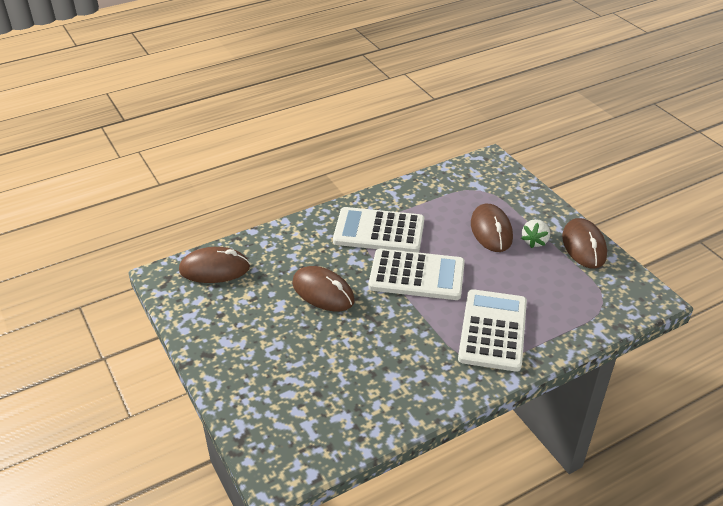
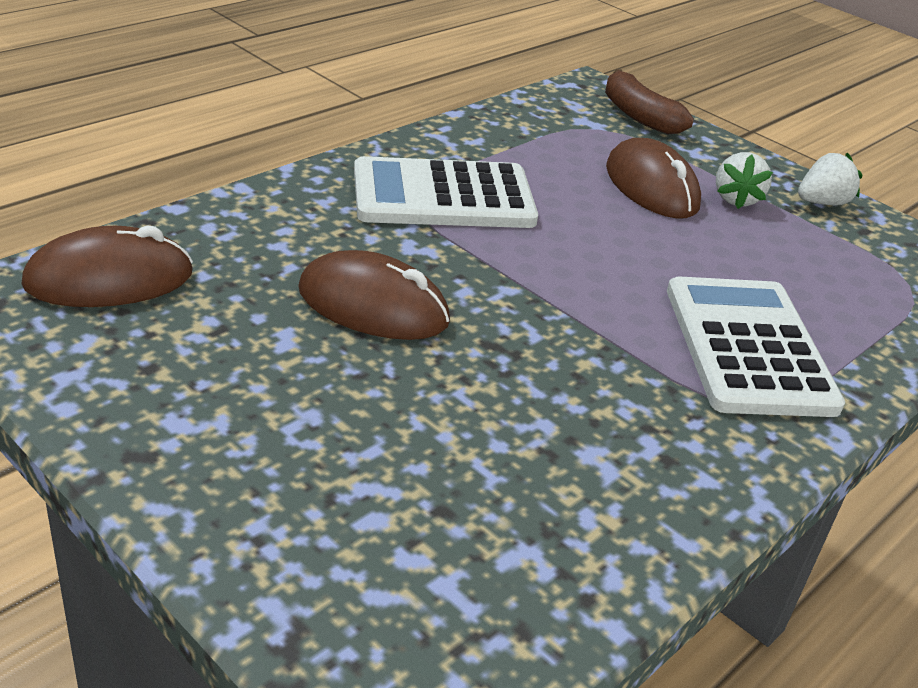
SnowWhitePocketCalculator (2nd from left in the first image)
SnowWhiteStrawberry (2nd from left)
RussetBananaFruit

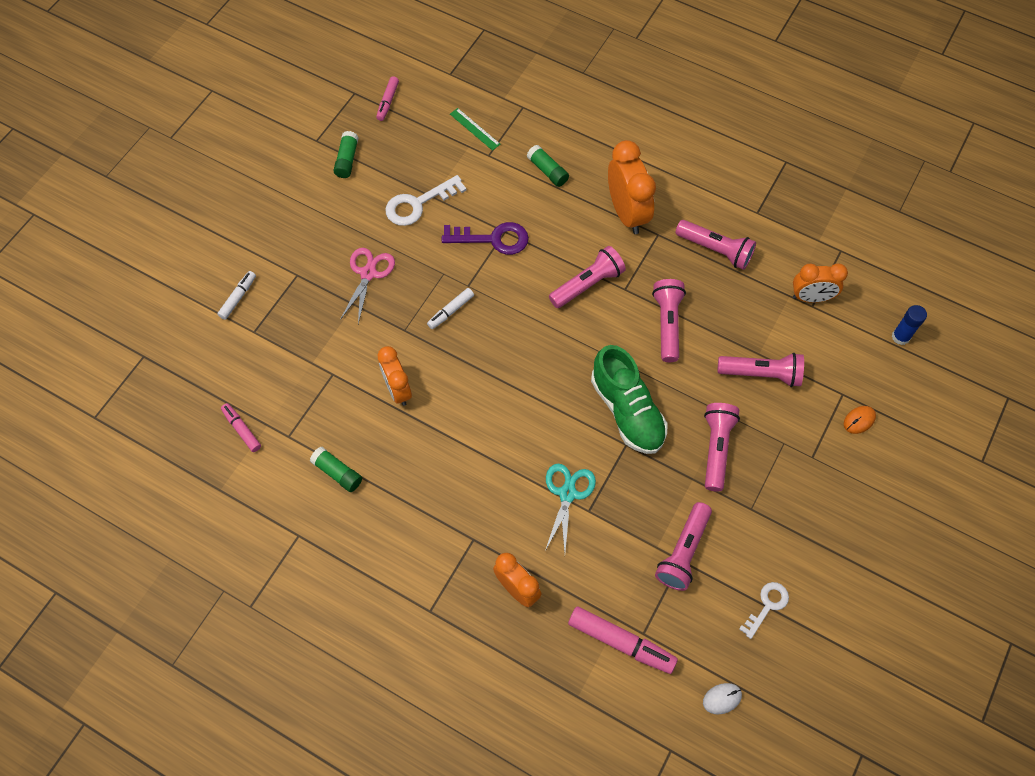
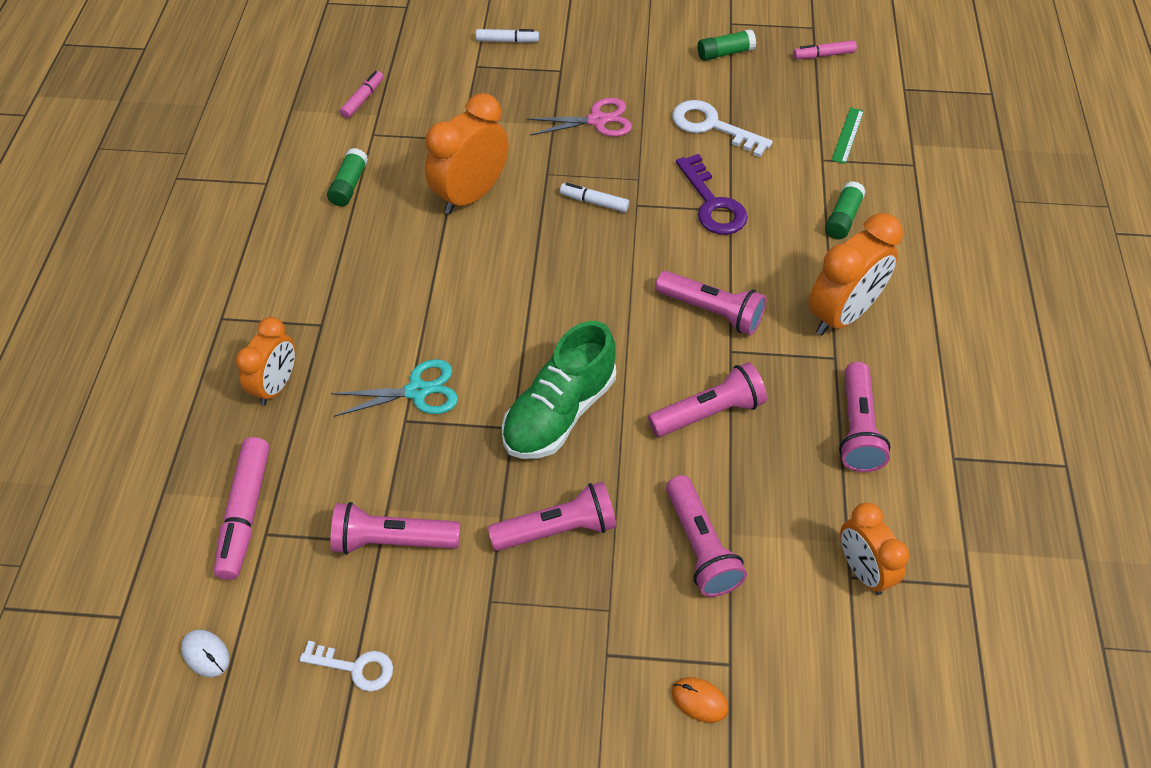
OrangeBedsideClock (2nd from left)
CobaltGlue

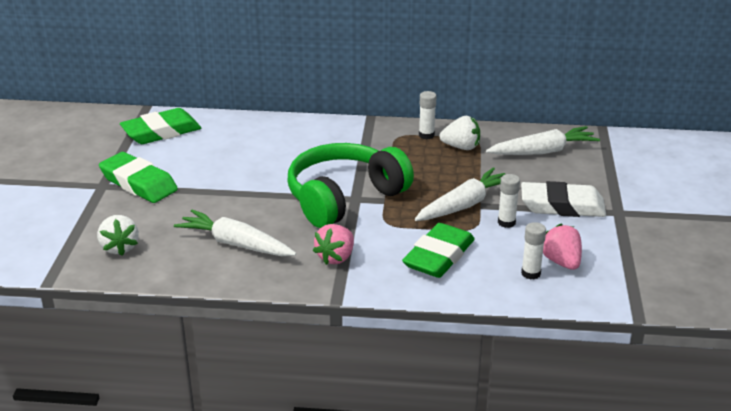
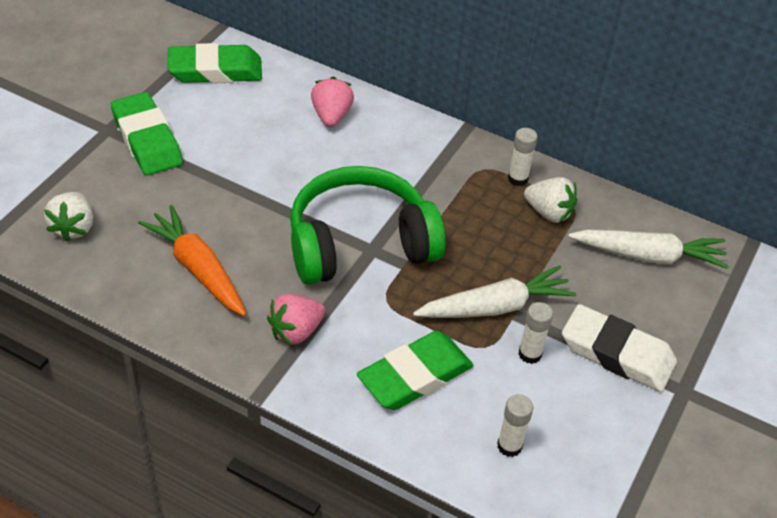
OrangeRootVegetable
PinkStrawberry (2nd from left)

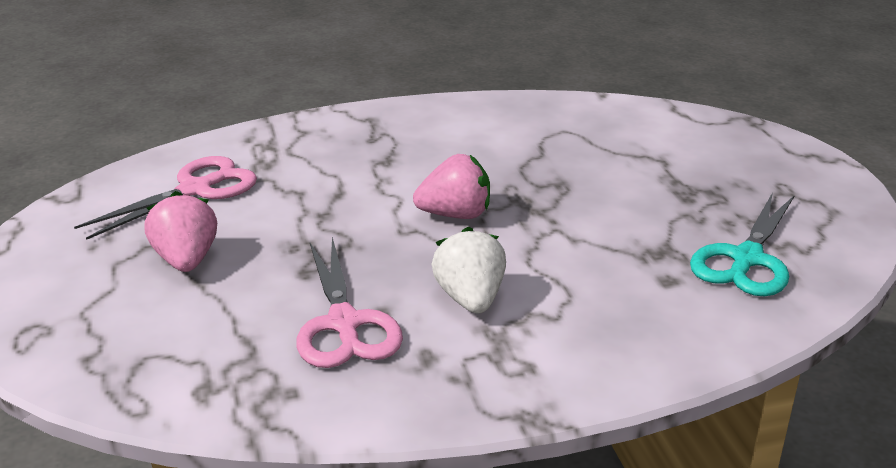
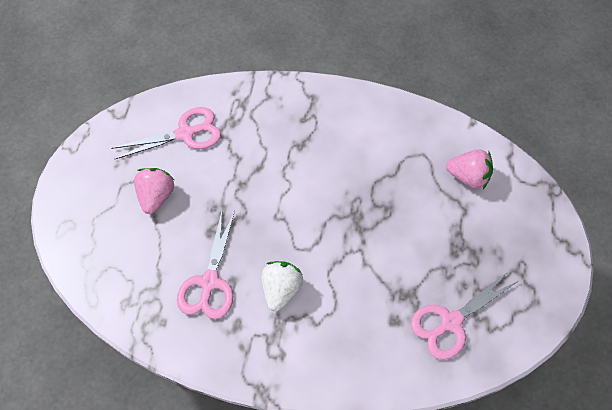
PinkStrawberry (2nd from left)
PinkScissors (3rd from left)

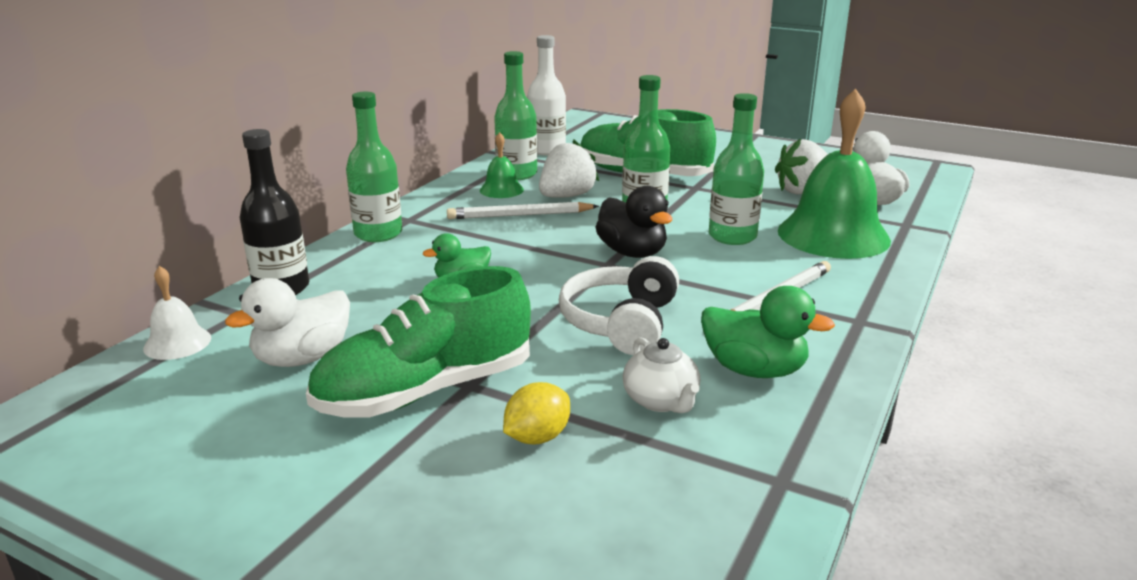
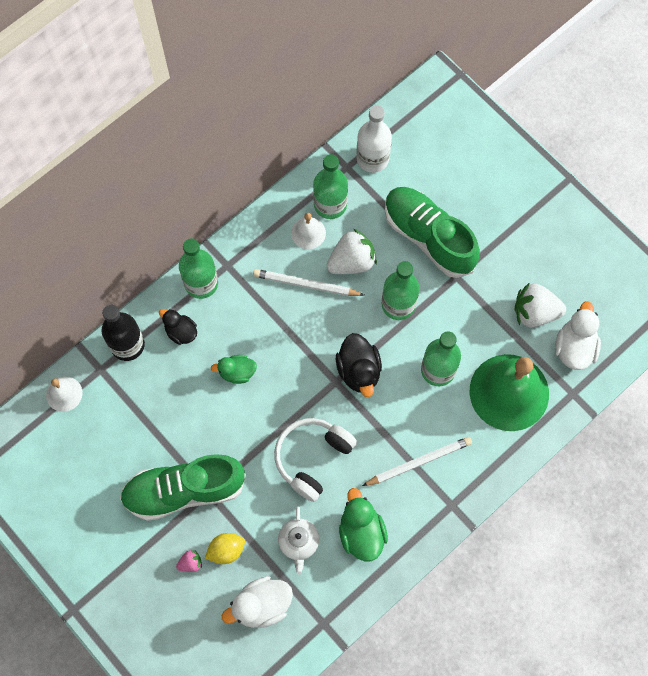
SnowWhiteDuck (1st from left)
SnowWhiteSchoolBell (2nd from left)
LeafGreenDuck (2nd from left)
EbonyDuck (1st from left)
PinkStrawberry

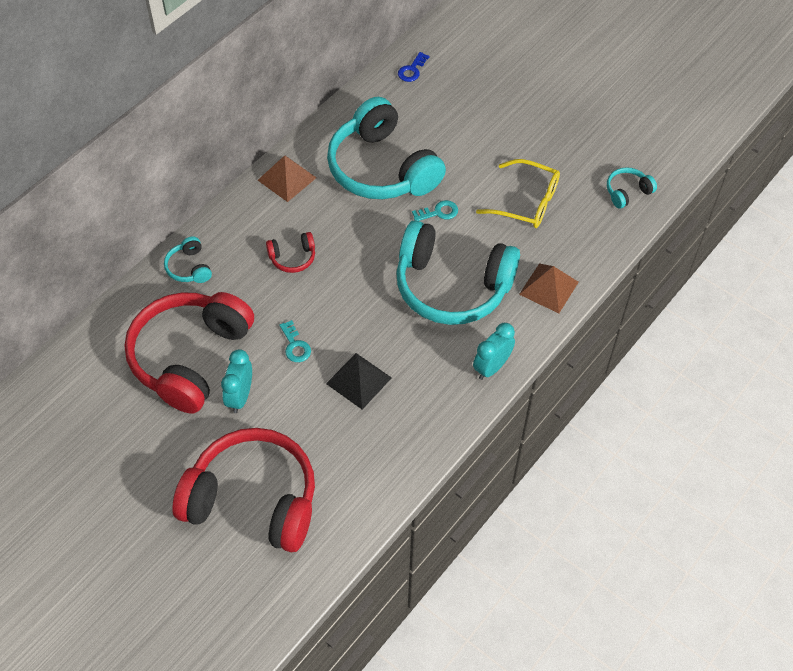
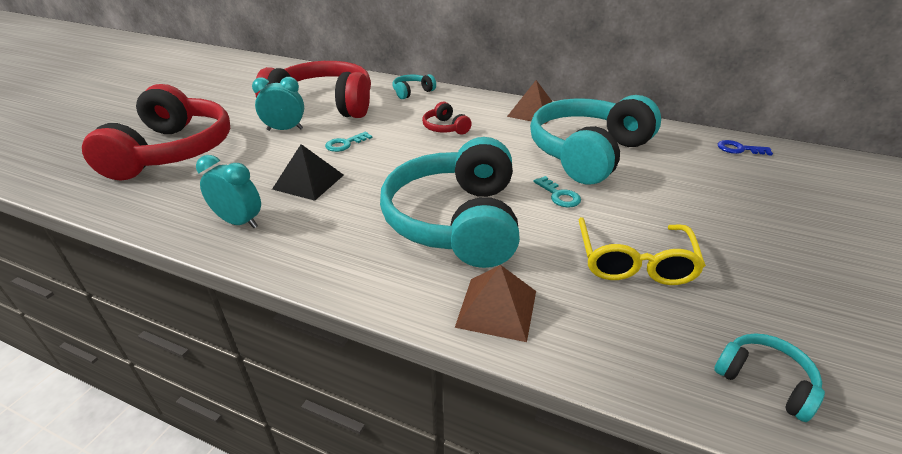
TurquoiseBedsideClock (1st from left)

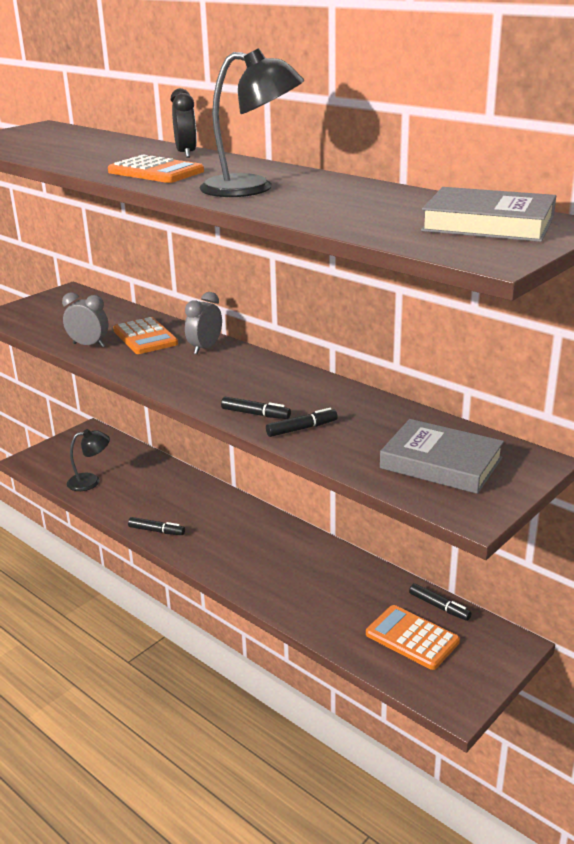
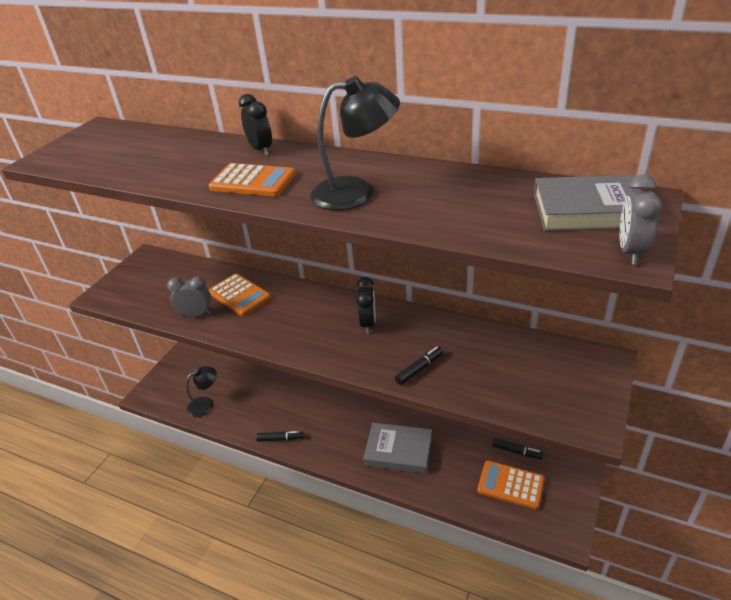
AshGreyBedsideClock (2nd from left)
EbonyMarkerPen (2nd from left in the first image)
AshGreyHardback (1st from left)
EbonyBedsideClock (2nd from left)

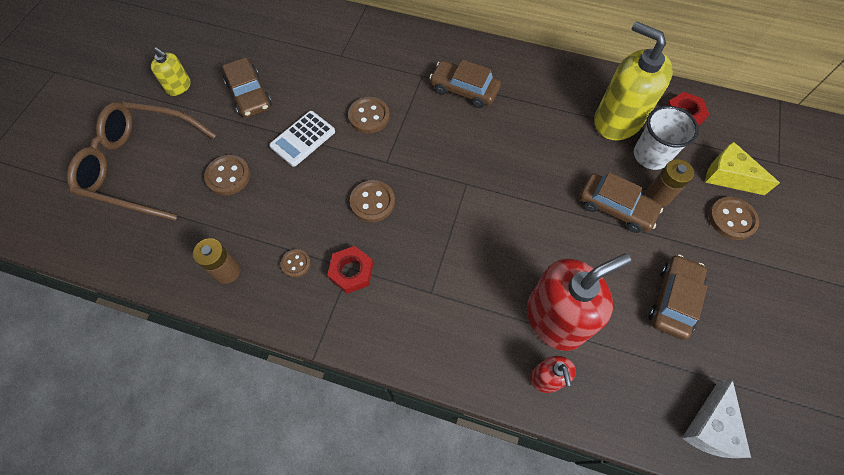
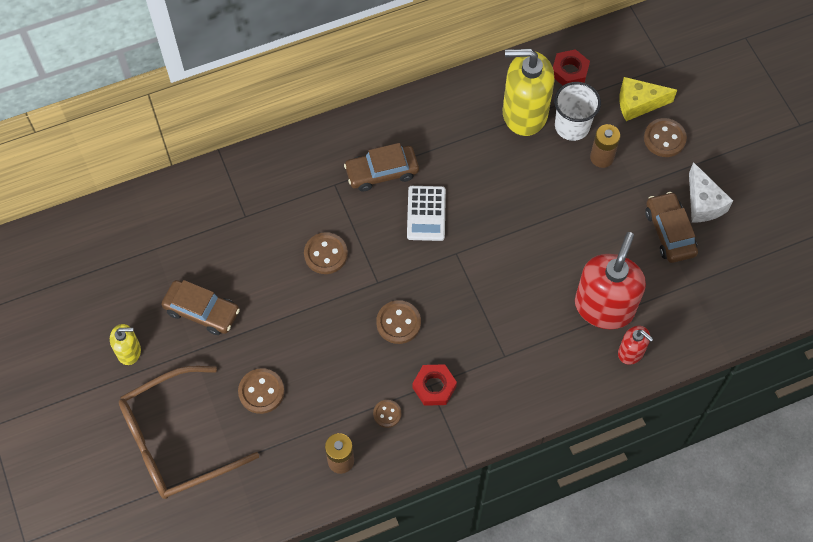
SnowWhitePocketCalculator
RussetToyCar (3rd from left in the first image)
SnowWhitePieceOfCheese

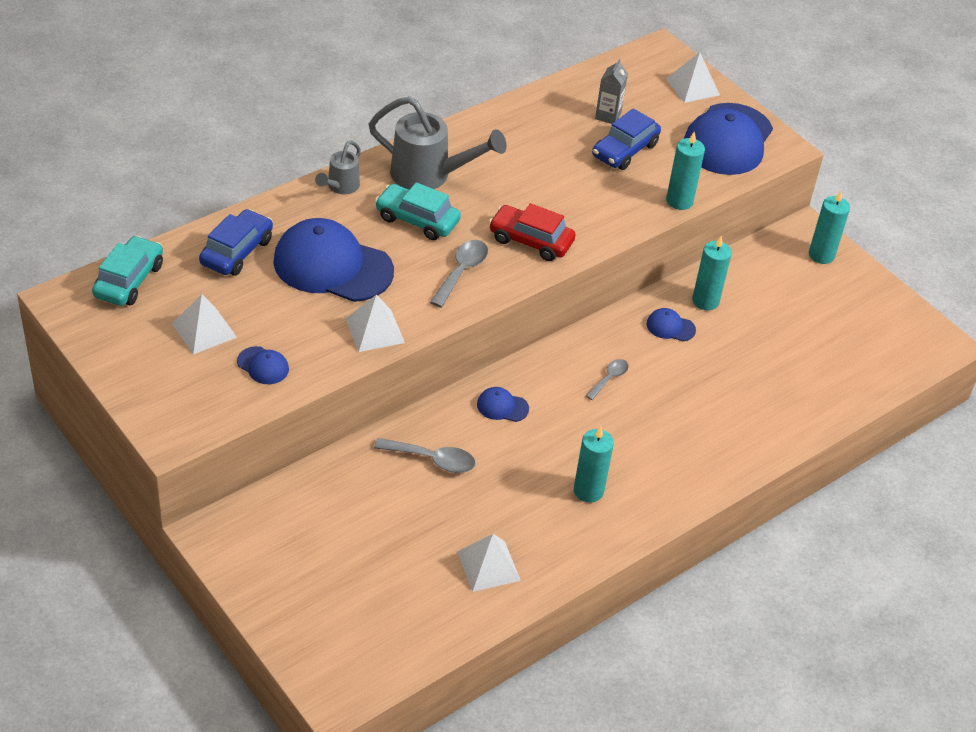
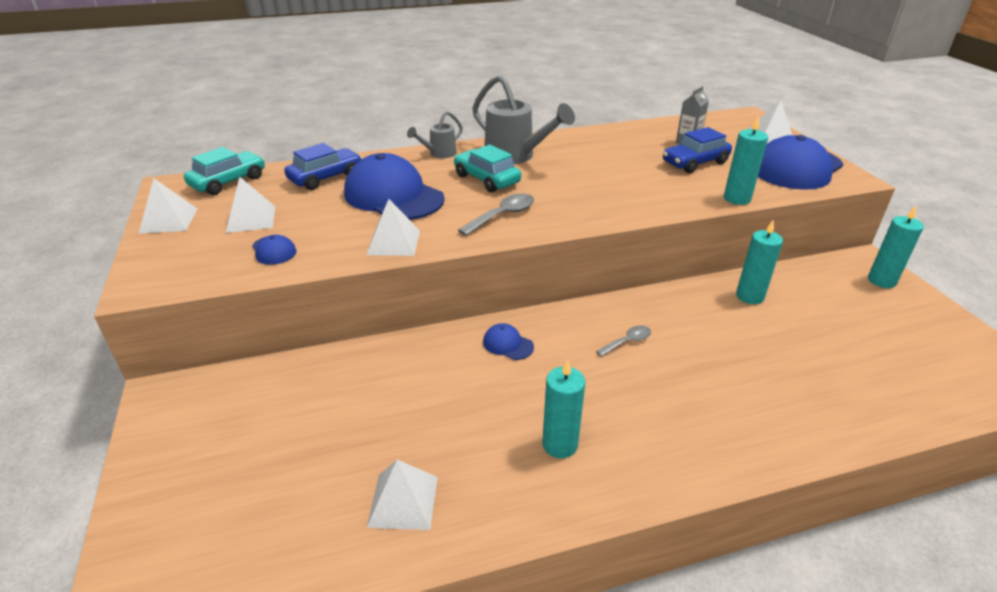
AshGreySpoon (1st from left in the first image)
CrimsonToyCar
CobaltCap (4th from left in the first image)
SnowWhiteSolidPyramid (1st from left)

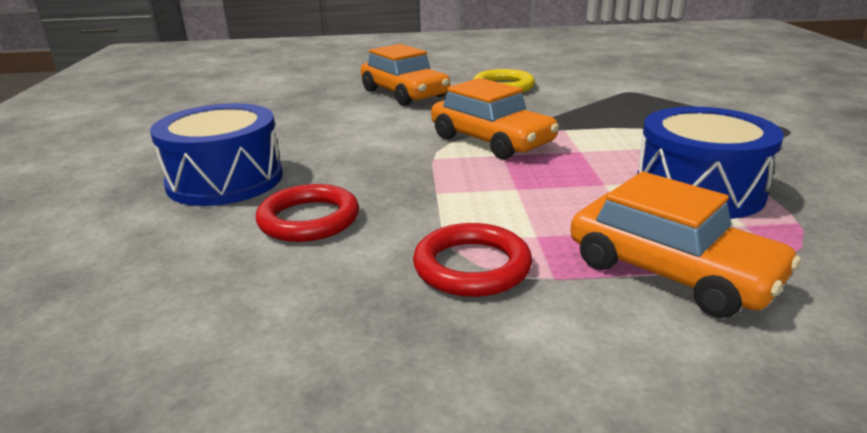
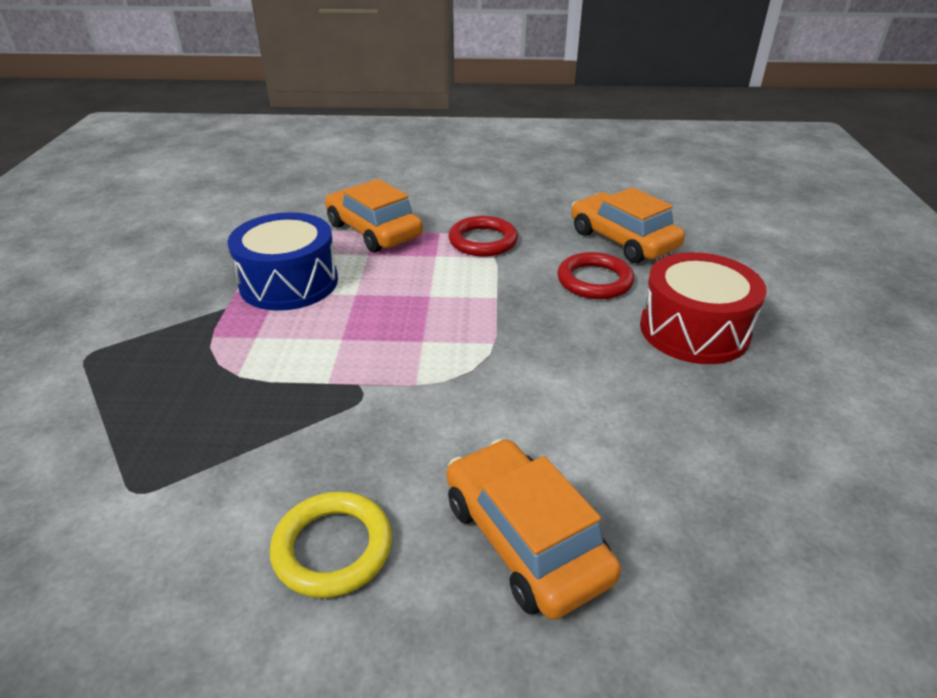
CrimsonToyDrum
OrangeToyCar (3rd from left)

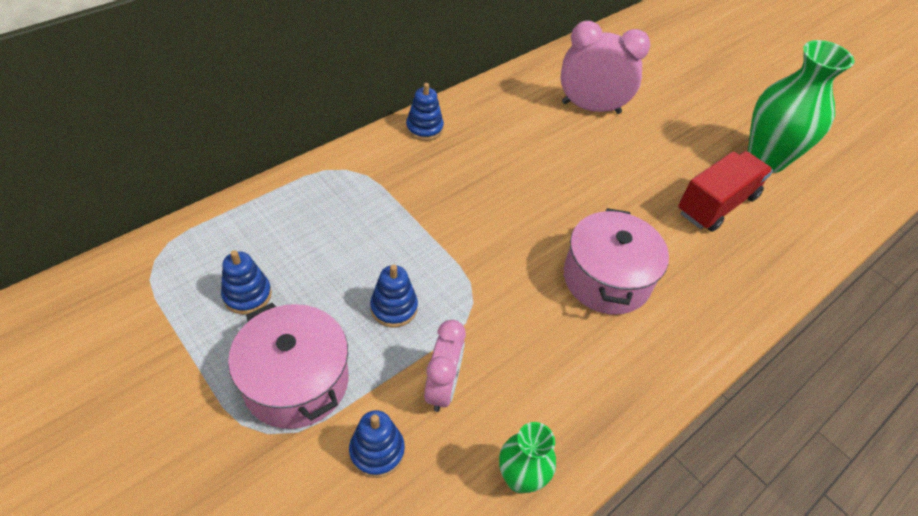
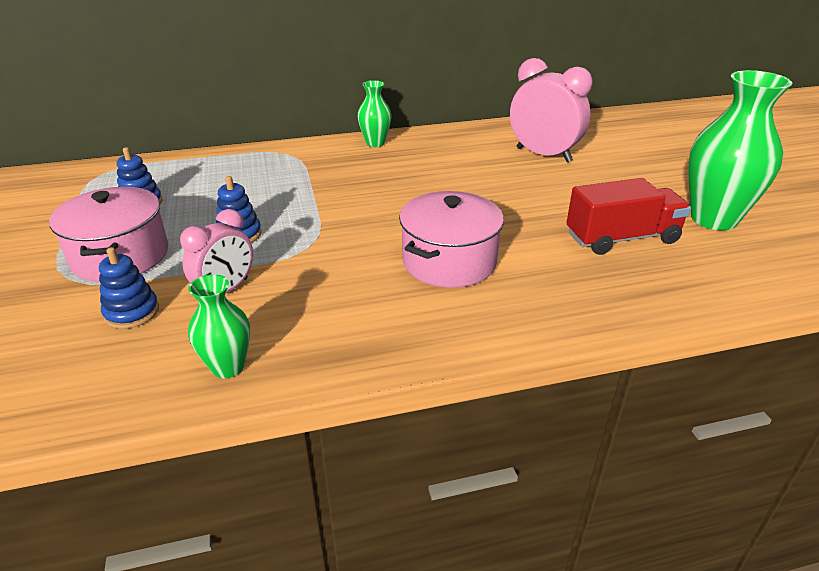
LeafGreenTallVase (2nd from left)

